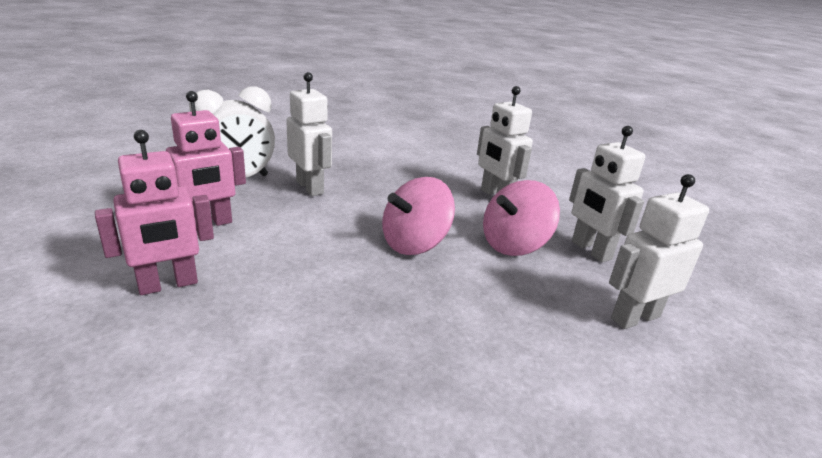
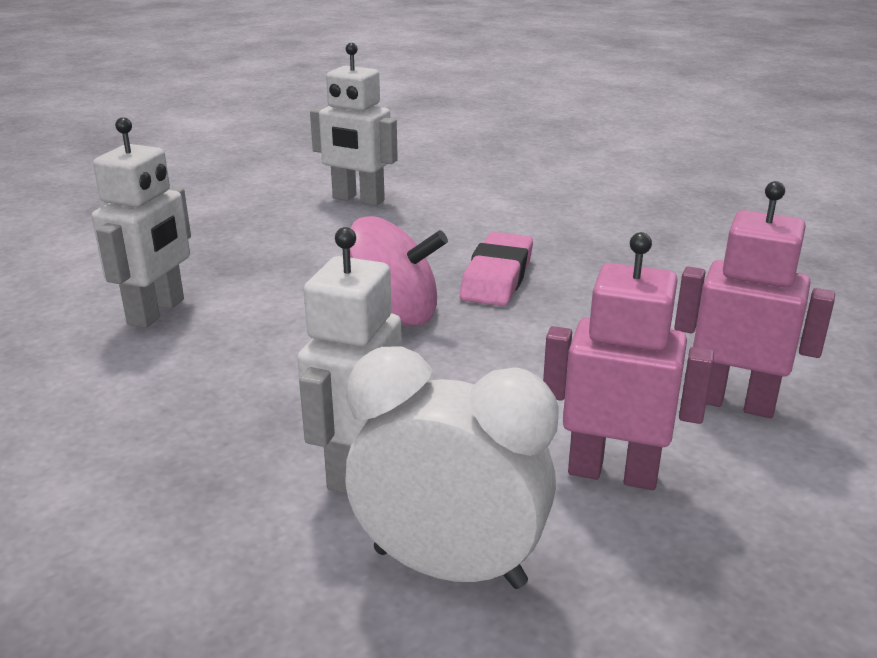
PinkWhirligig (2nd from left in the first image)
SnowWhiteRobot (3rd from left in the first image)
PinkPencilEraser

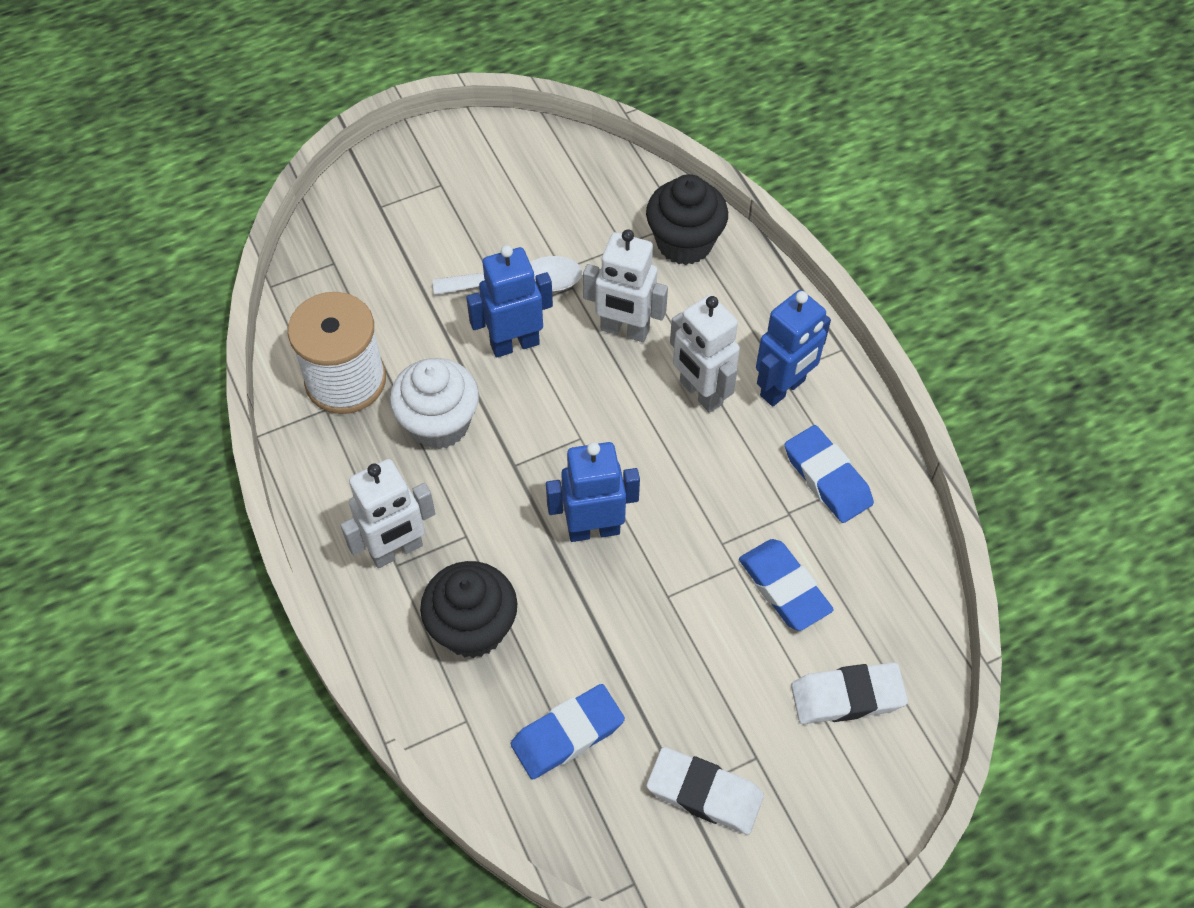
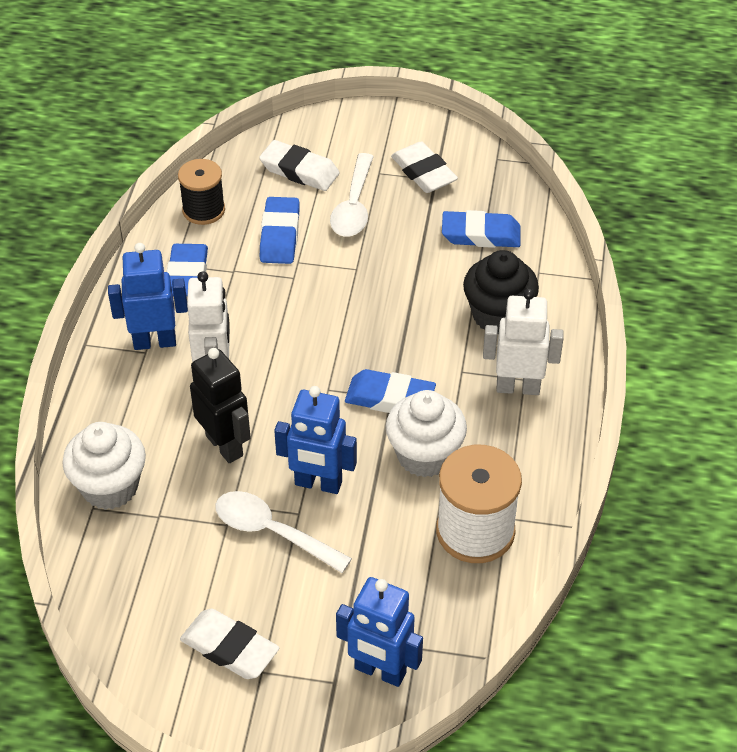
CobaltRobot (3rd from left)
EbonyRobot
SnowWhiteFairyCake (1st from left)
EbonyBobbin
SnowWhitePencilEraser (1st from left)
SnowWhiteSpoon (2nd from left)
CobaltPencilEraser (3rd from left)

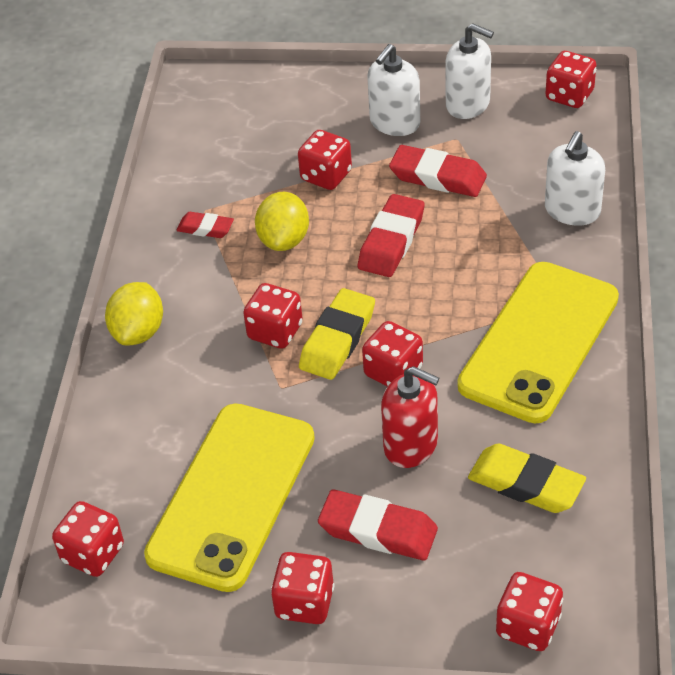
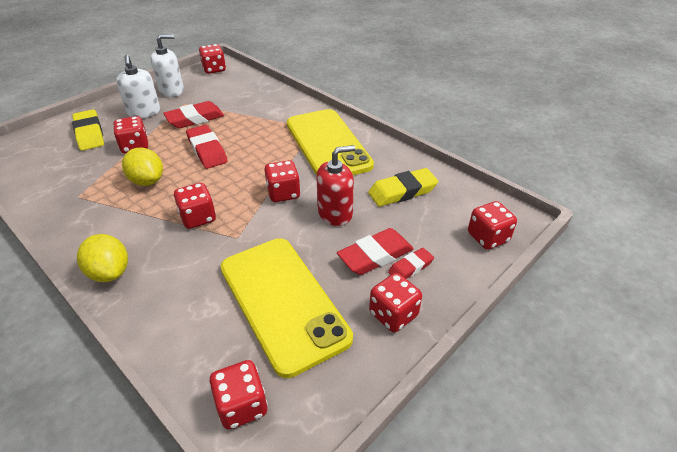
CrimsonPencilEraser (4th from left)
GoldenPencilEraser (1st from left)
SnowWhiteSoapPump (3rd from left in the first image)

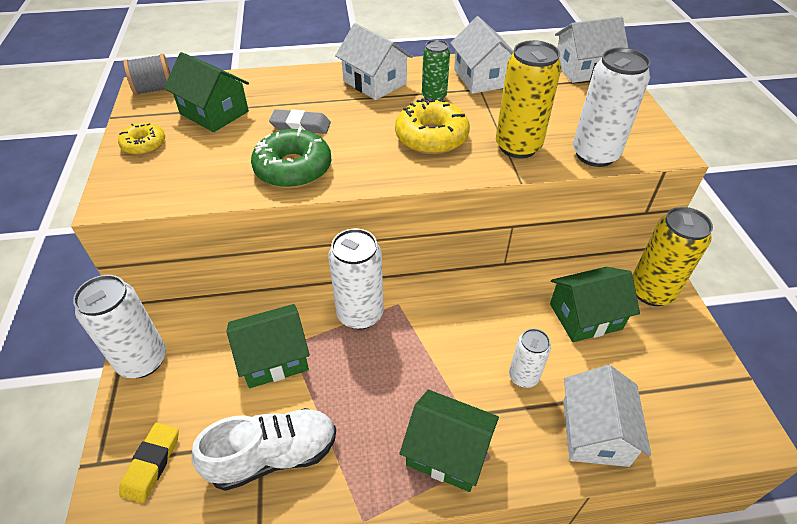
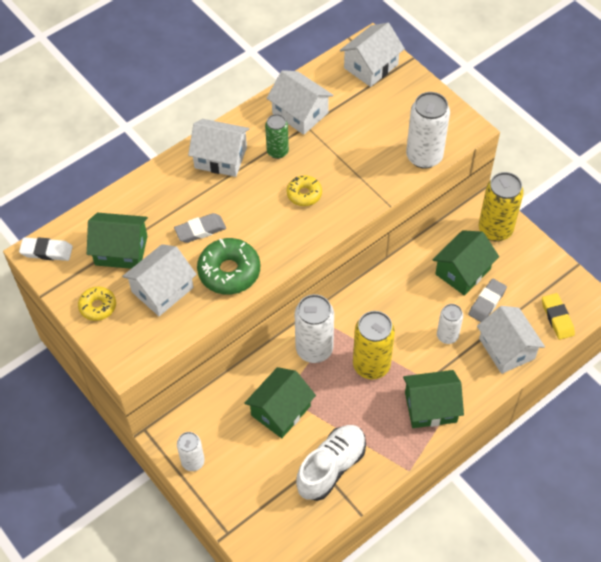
SnowWhiteTin (1st from left)
GoldenPencilEraser
SnowWhitePencilEraser
GoldenDonut (2nd from left)
GoldenTin (1st from left)
SnowWhiteCottage (1st from left)
AshGreyPencilEraser (2nd from left)

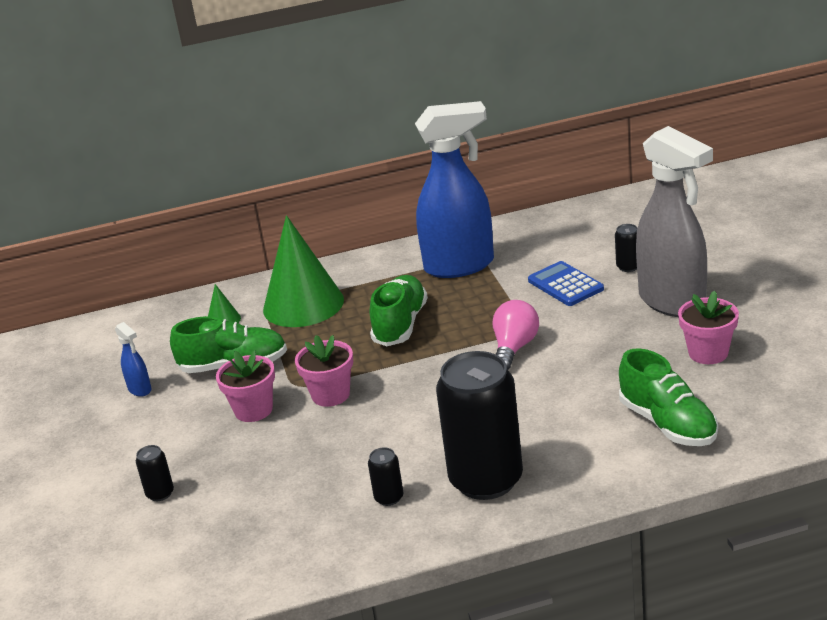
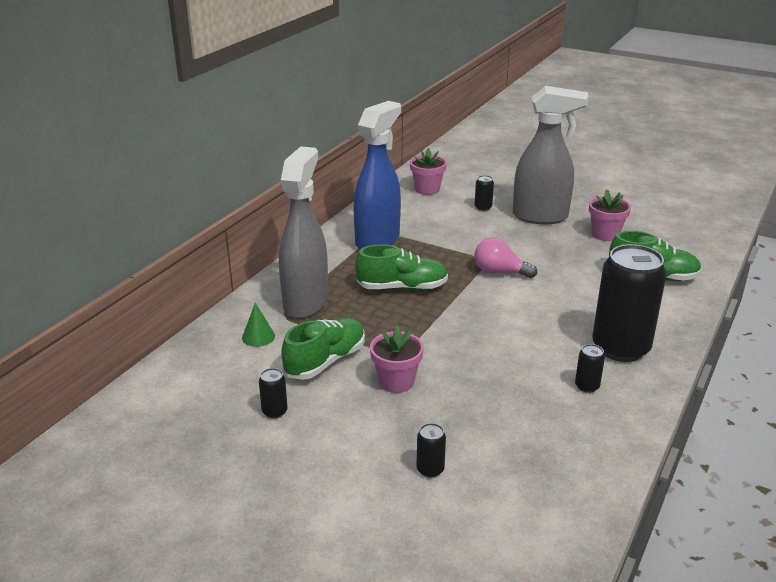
EbonyTin (1st from left)
AshGreySprayer (1st from left)
PinkPlantPot (2nd from left)
LeafGreenShoe (2nd from left)
PinkLightbulb
CobaltPocketCalculator

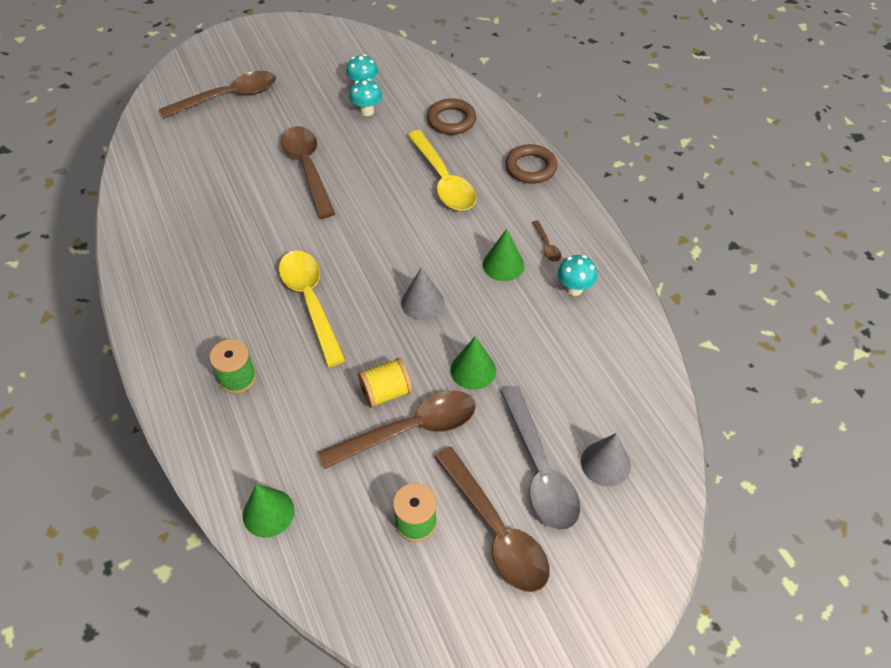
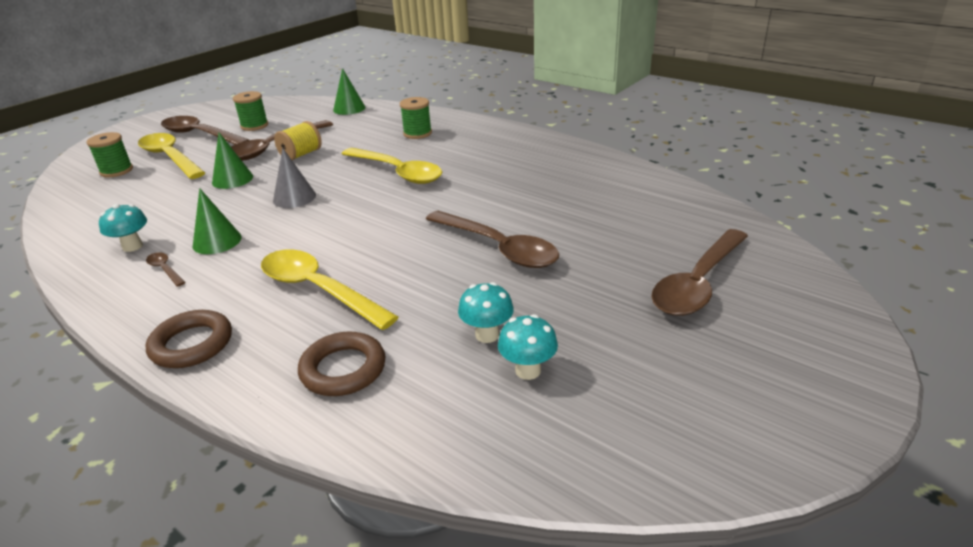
GoldenSpoon (1st from left)
LeafGreenBobbin (1st from left)

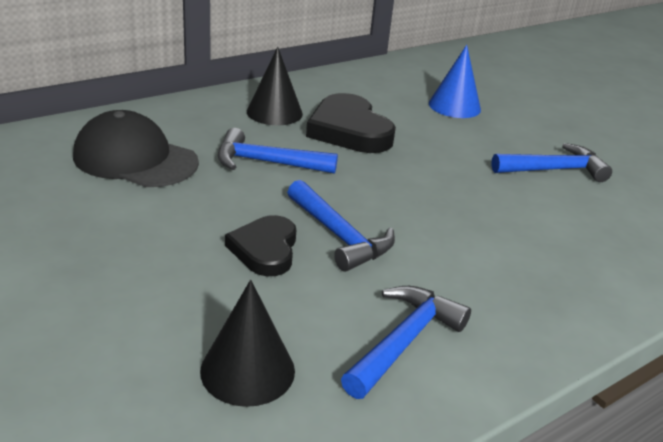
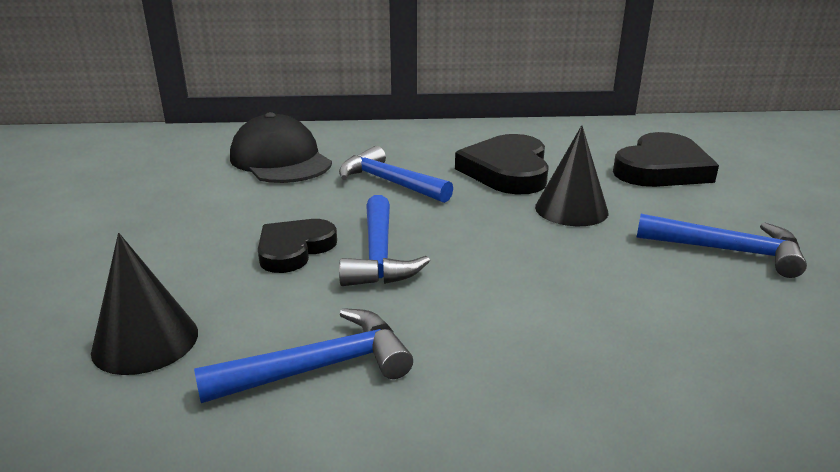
EbonyConeShape (2nd from left)
EbonyHeartShape (3rd from left)

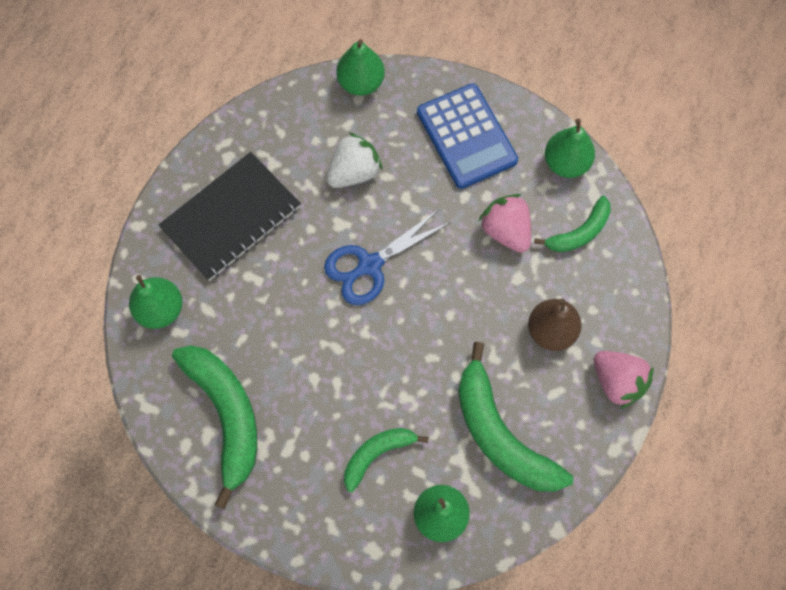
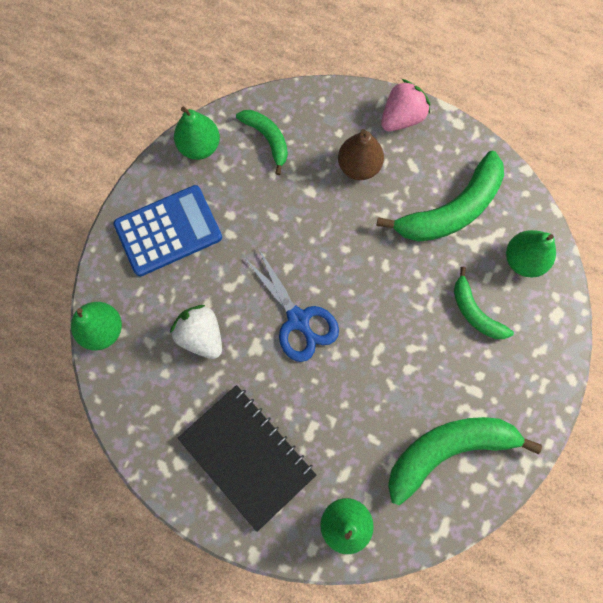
PinkStrawberry (1st from left in the first image)

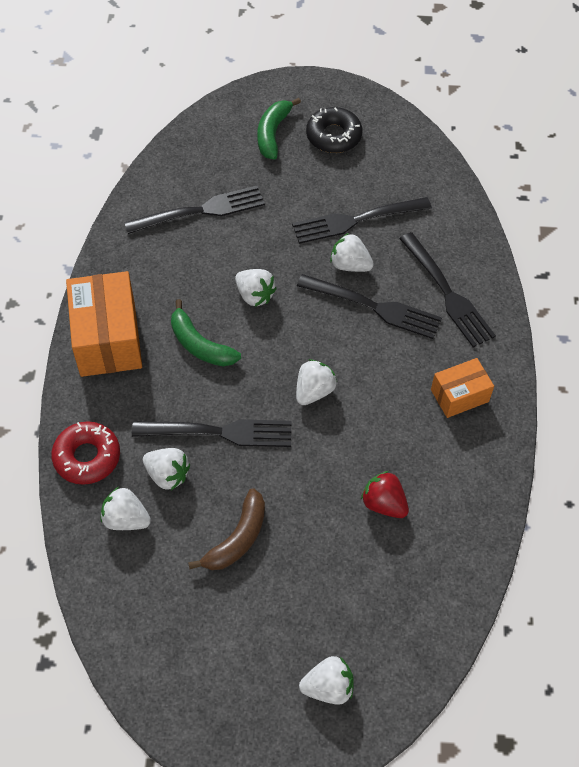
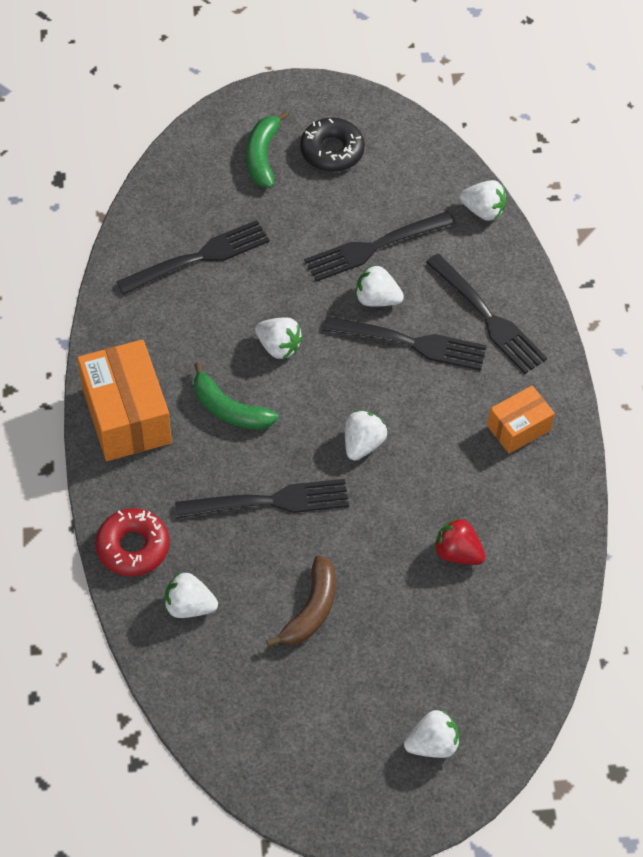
SnowWhiteStrawberry (6th from left)

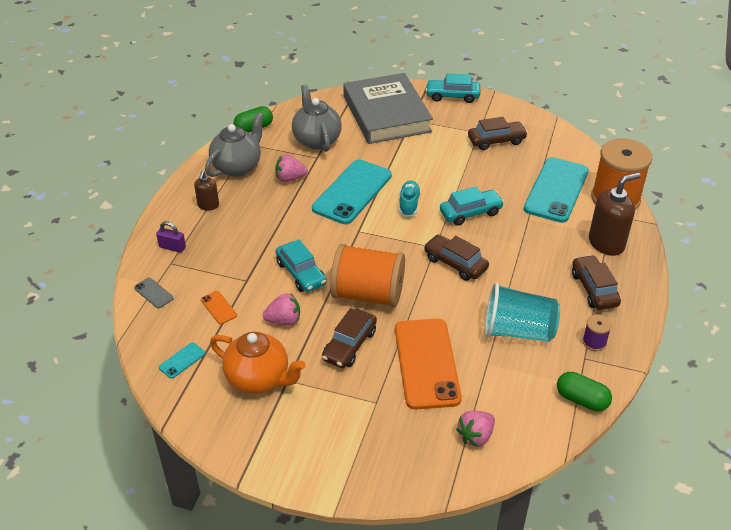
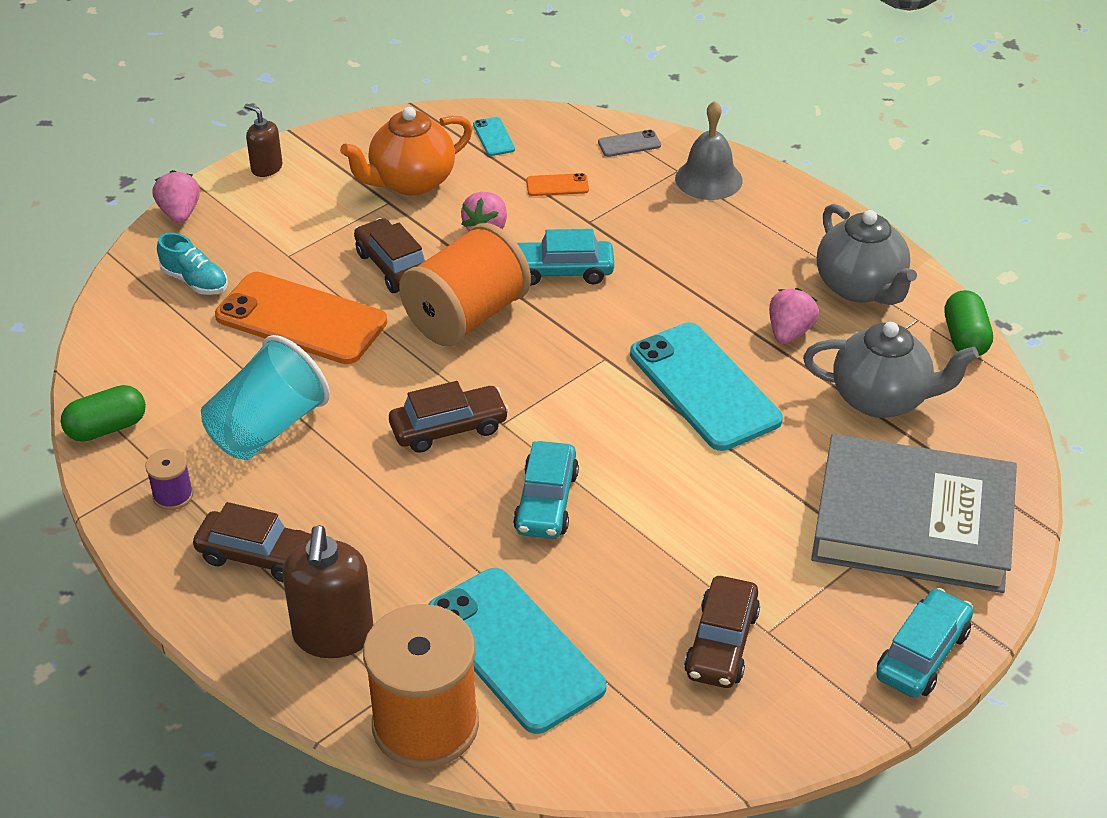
AshGreySchoolBell
RussetSoapPump (1st from left)
TurquoiseShoe
PinkStrawberry (1st from left)

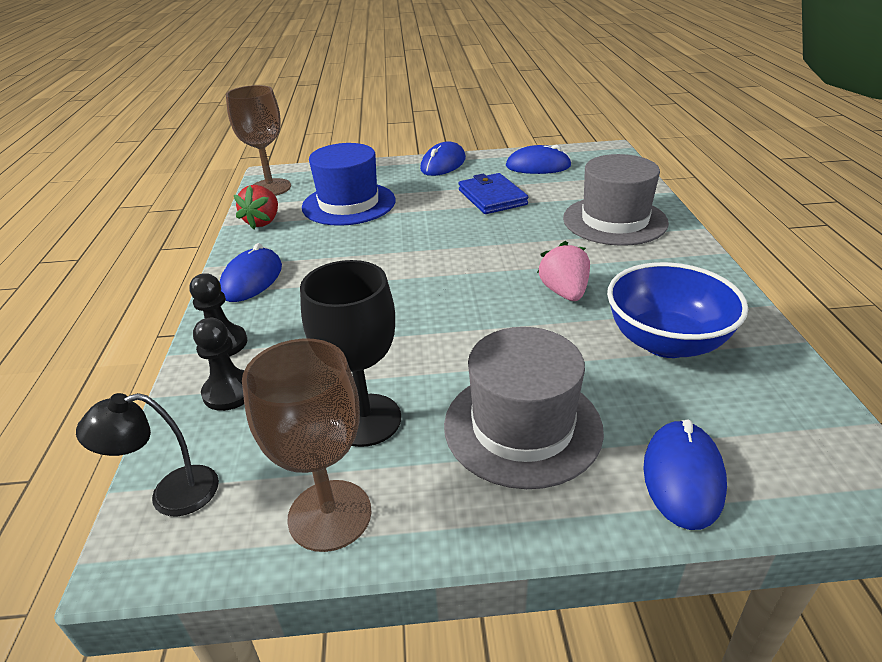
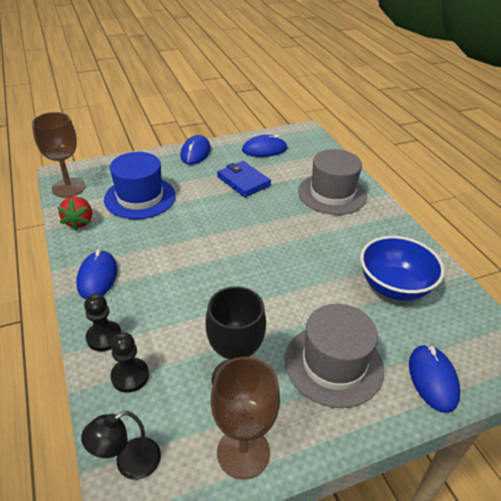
PinkStrawberry

